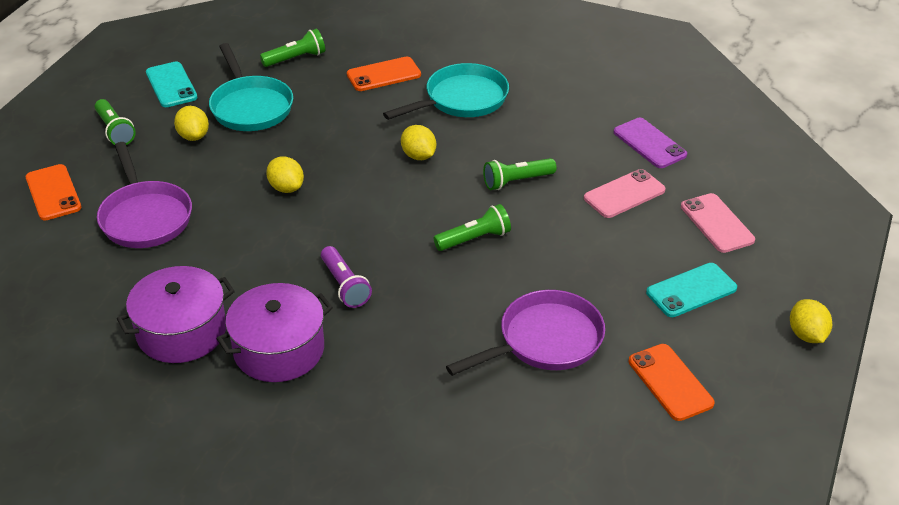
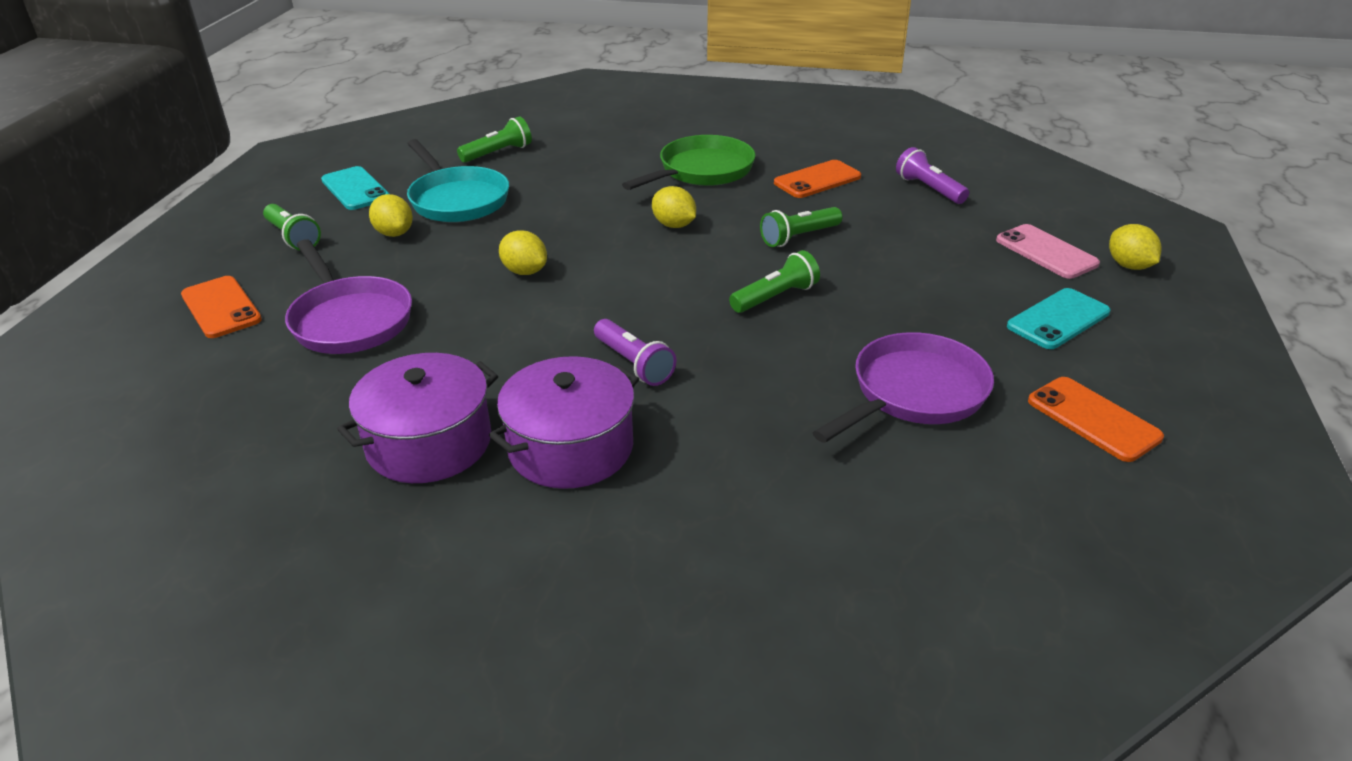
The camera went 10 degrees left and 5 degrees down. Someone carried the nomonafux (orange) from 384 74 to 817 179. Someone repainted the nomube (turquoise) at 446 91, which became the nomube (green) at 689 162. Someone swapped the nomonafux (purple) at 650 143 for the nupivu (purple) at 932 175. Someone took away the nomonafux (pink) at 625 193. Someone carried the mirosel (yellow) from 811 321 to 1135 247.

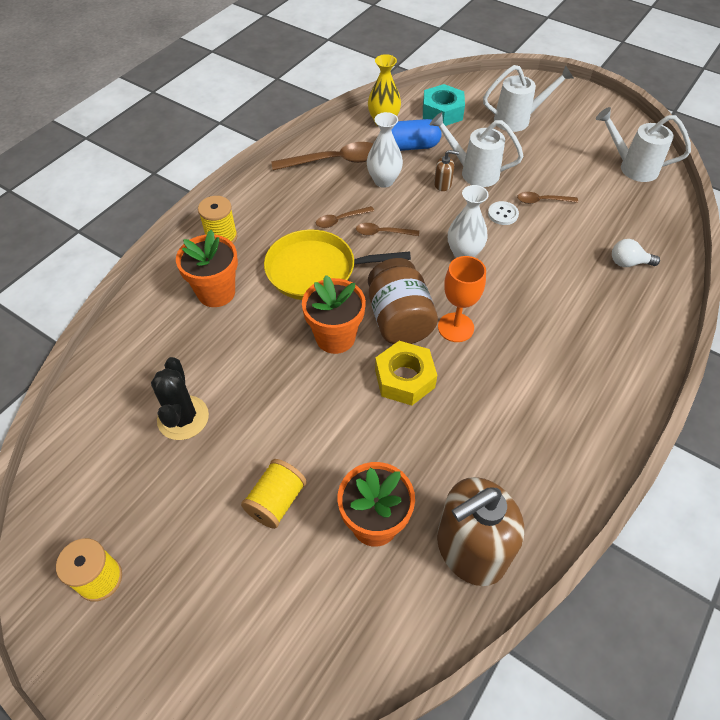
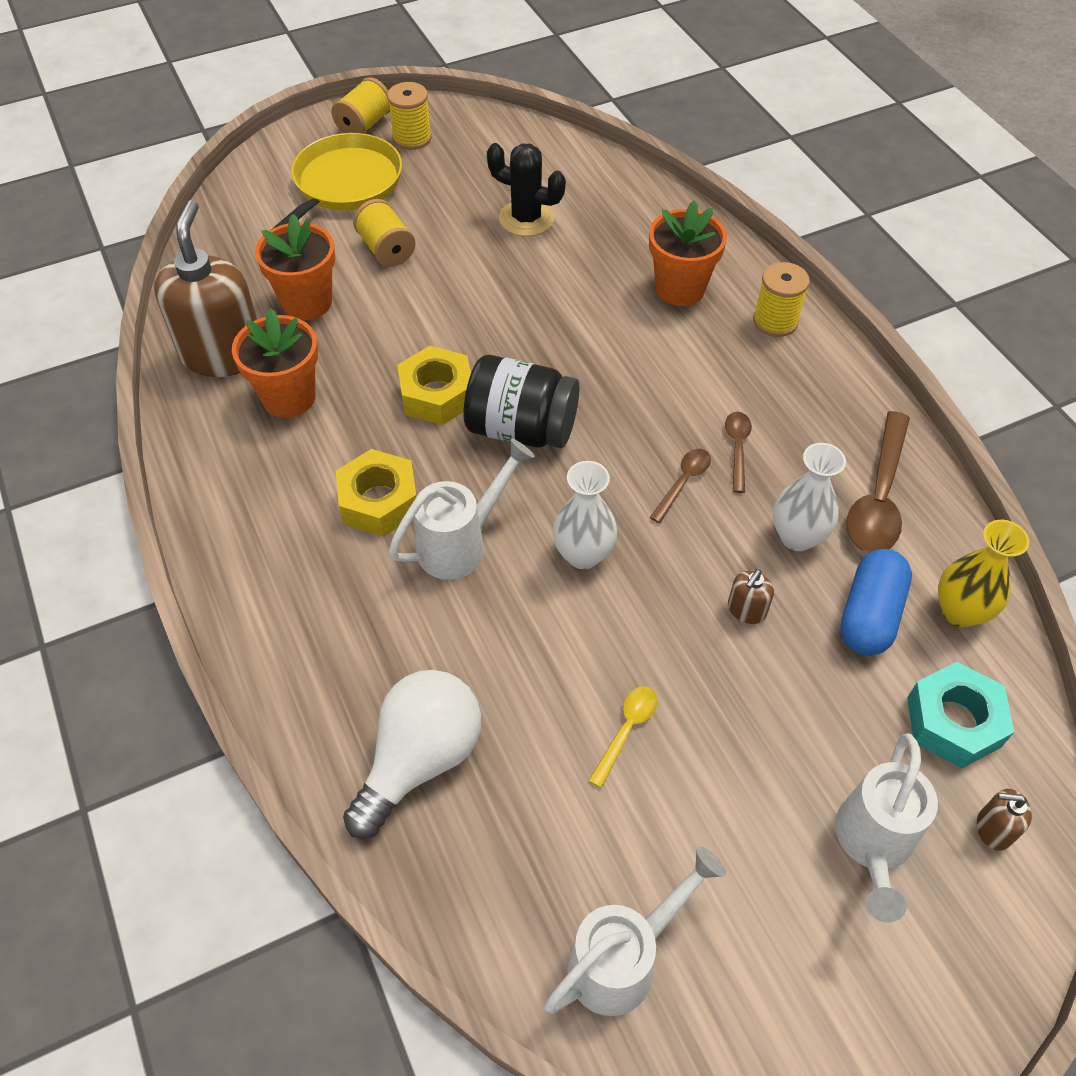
The camera went 120 degrees right and 0 degrees up. Someone carried the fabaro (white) from 476 149 to 462 509. Someone repainted the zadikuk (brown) at 547 198, which became the zadikuk (yellow) at 623 737. Someone took away the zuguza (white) at 503 213. Someone carried the nomube (yellow) from 337 264 to 337 181. Someone scaled the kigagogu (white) at 636 253 by 1.96. Someone took away the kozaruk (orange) at 462 299. Someone repainted the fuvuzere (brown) at 403 301, which became the fuvuzere (black) at 521 401. Someone carried the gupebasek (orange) from 334 314 to 275 363. Someone put down the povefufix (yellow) at 360 105. Someone put down the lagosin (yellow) at 376 493. Someone put down the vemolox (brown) at 1004 819.

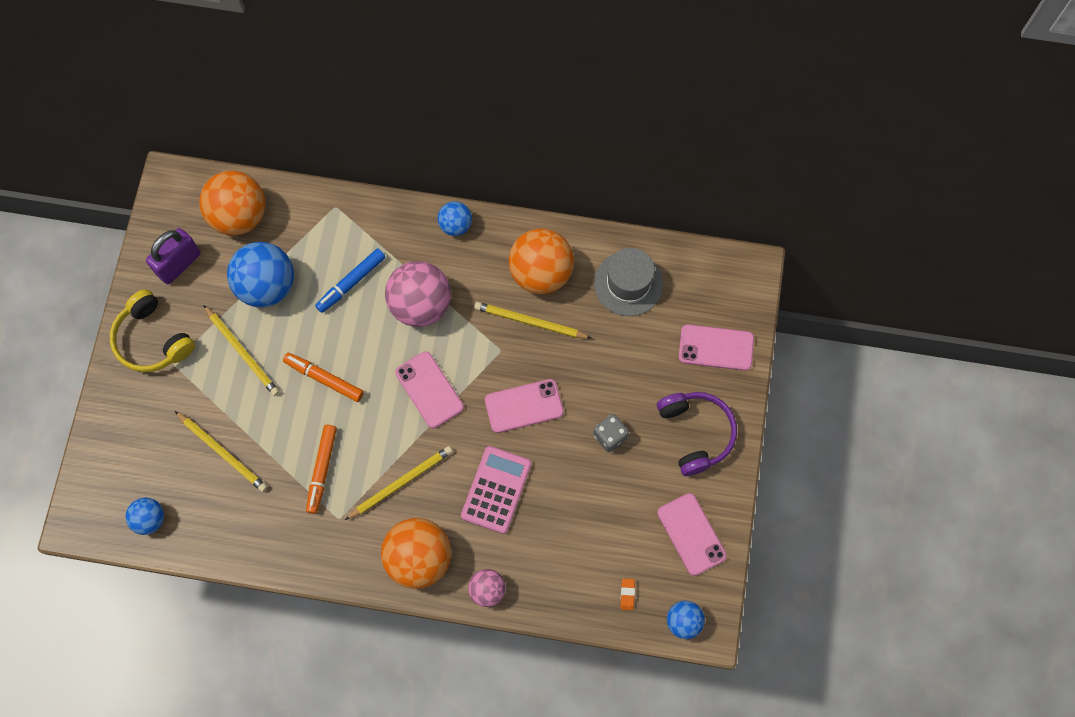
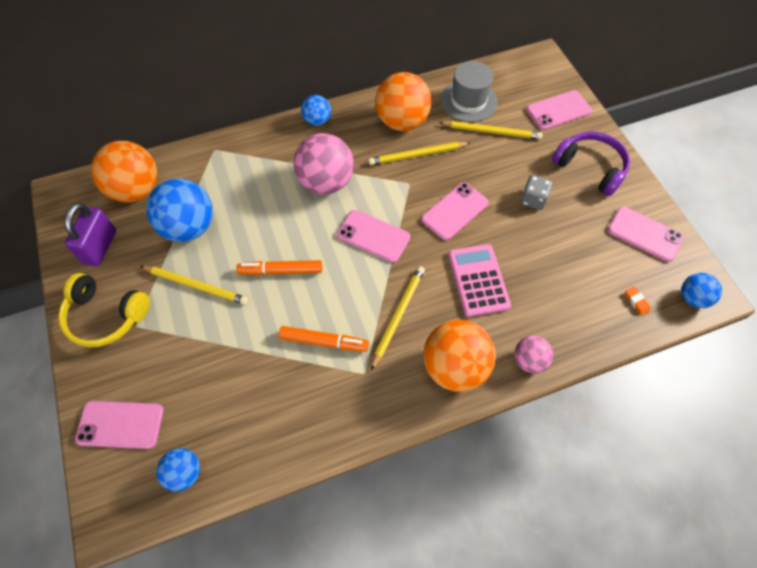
The camera went 30 degrees left and 10 degrees down. Someone took away the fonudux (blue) at 350 280. Someone carried the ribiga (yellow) from 221 451 to 490 130. Someone rotated the fonudux (orange) at 321 469 by 60 degrees counterclockwise. Someone put down the nomonafux (pink) at 119 425.

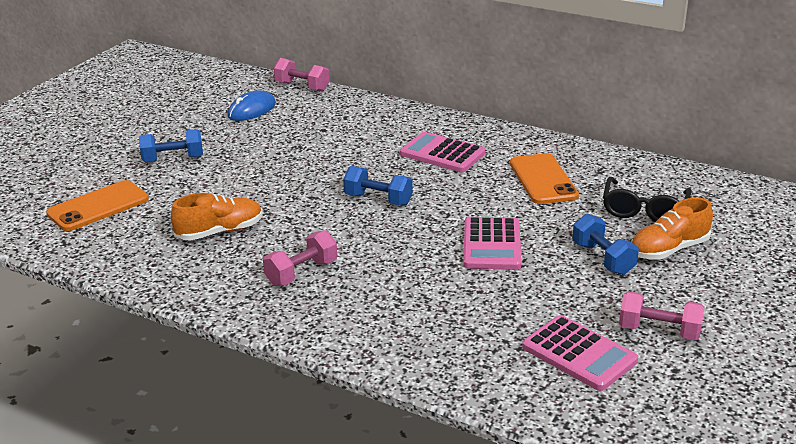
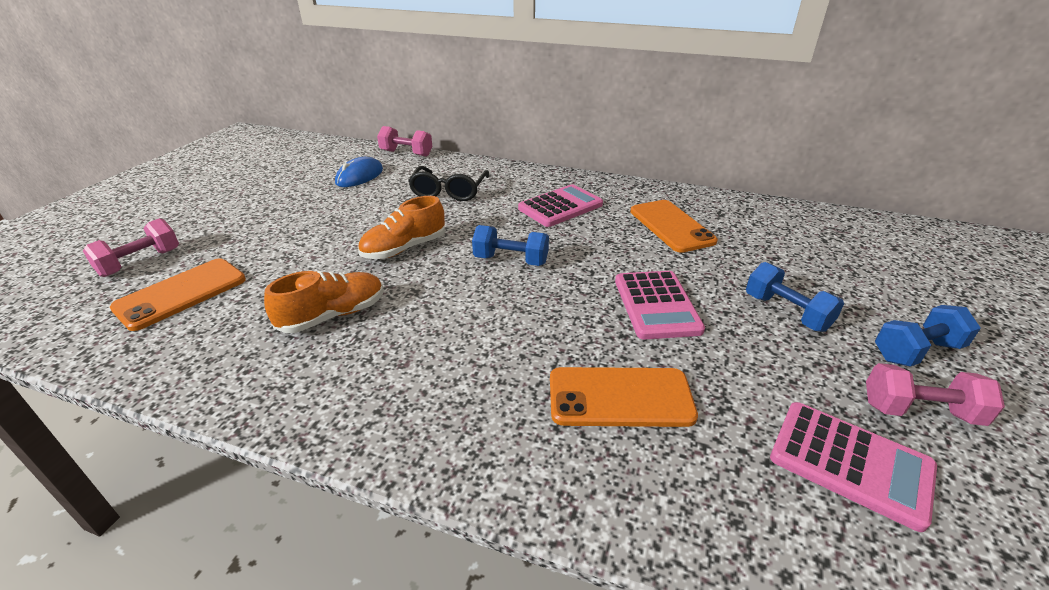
The camera went 10 degrees left and 5 degrees up. Someone carried the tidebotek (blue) from 171 145 to 928 336. Someone rotated the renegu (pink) at 442 152 by 120 degrees clockwise. Someone carried the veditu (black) from 647 199 to 448 183. Someone carried the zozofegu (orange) from 672 229 to 401 227. Someone carried the tidebotek (pink) from 300 258 to 131 247. Someone put down the nomonafux (orange) at 624 397.

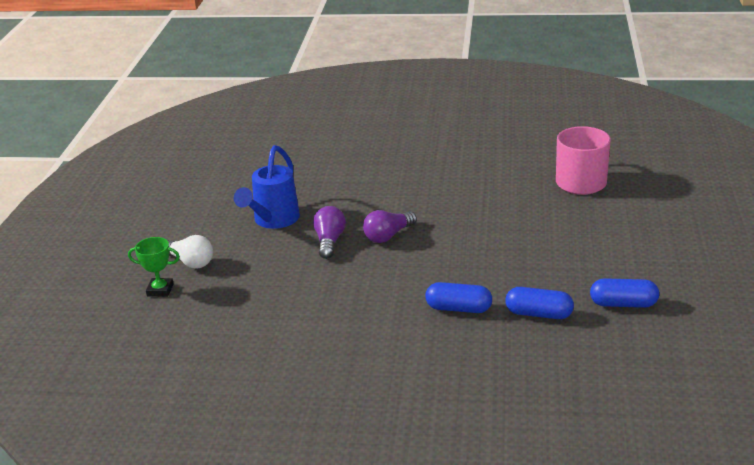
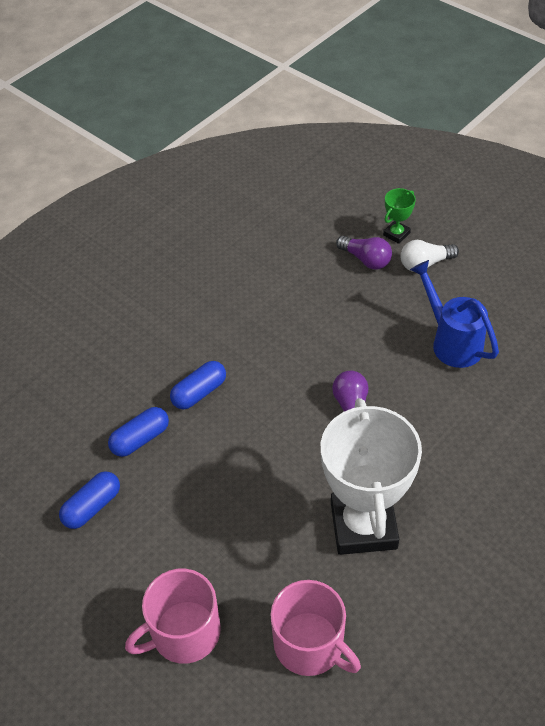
The camera went 125 degrees right and 20 degrees up. Someone carried the kigagogu (purple) from 329 232 to 364 253. Someone put down the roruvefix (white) at 371 476. Someone put down the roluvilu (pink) at 173 616.

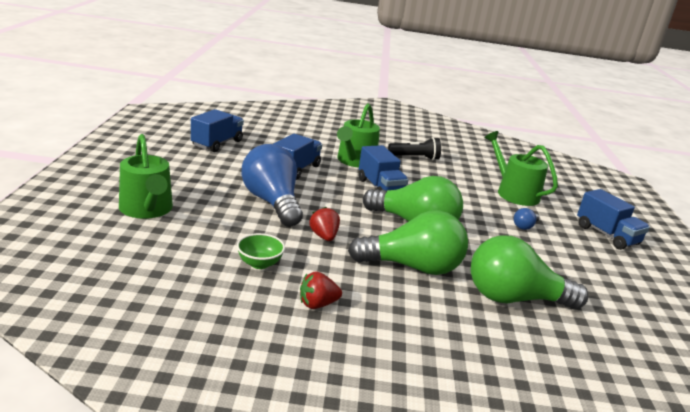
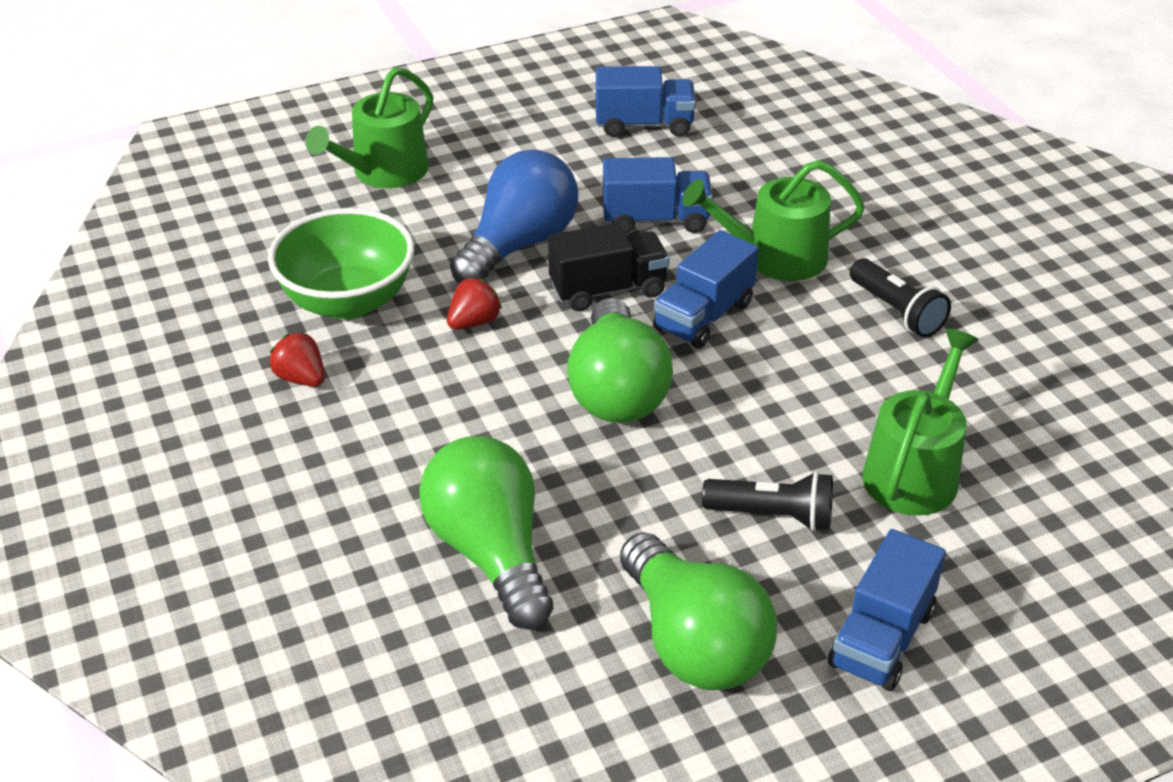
The camera went 65 degrees right and 15 degrees up. Someone swapped the kigagogu (blue) at 526 219 for the nupivu (black) at 767 501. Someone carried the kigagogu (green) from 408 242 to 698 611. Someone scaled the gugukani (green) at 261 251 by 2.07. Someone put down the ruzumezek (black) at 608 267.

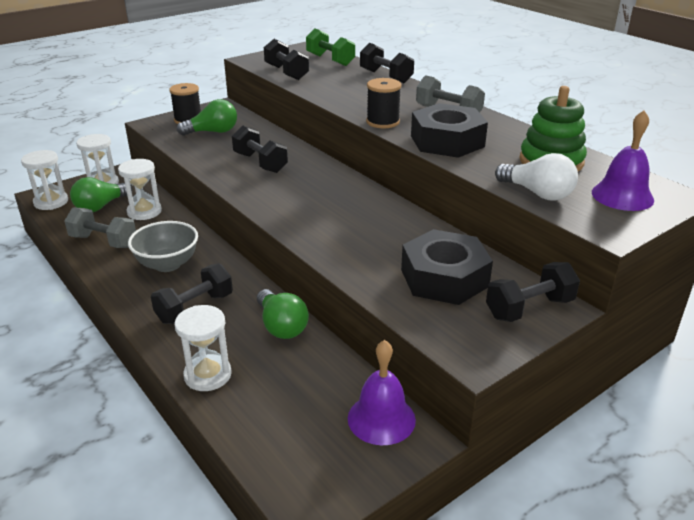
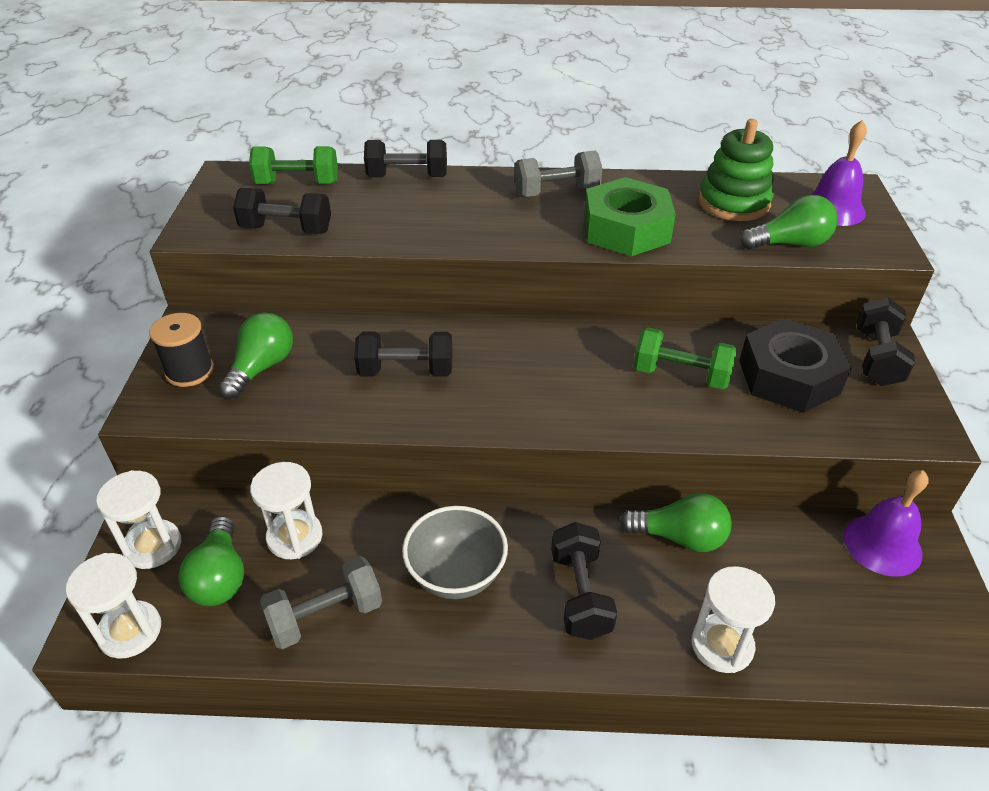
The camera went 50 degrees left and 10 degrees up. Someone took away the povefufix (black) at 383 103. Someone repainted the lagosin (black) at 449 130, which became the lagosin (green) at 630 216. Someone repainted the kigagogu (white) at 536 177, which became the kigagogu (green) at 789 222. Someone put down the tidebotek (green) at 685 358.

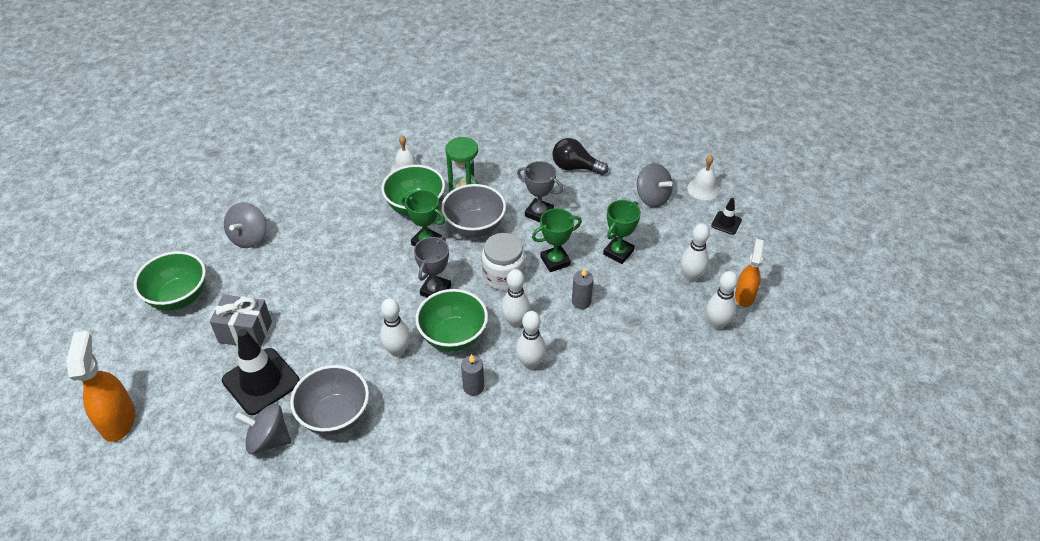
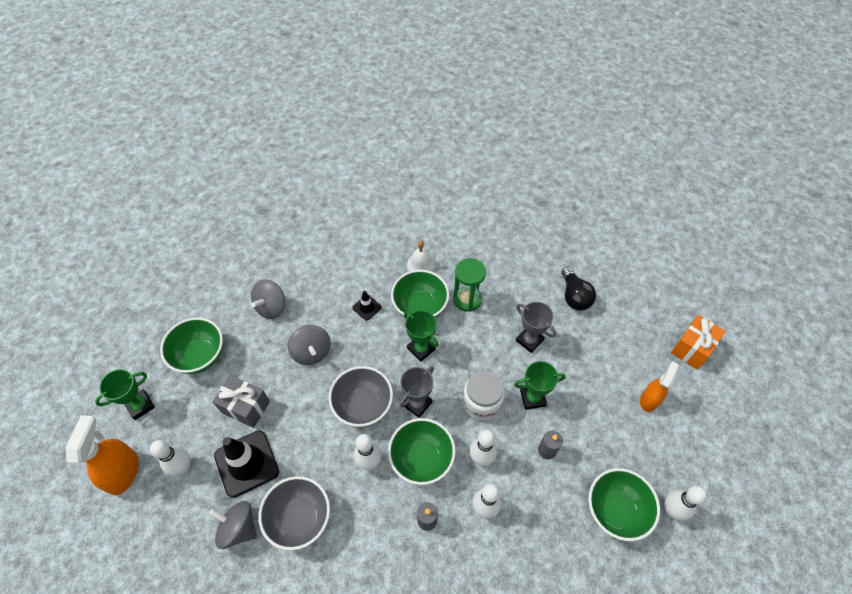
The camera went 15 degrees right and 10 degrees up. Someone rotated the kigagogu (black) at 580 156 by 135 degrees counterclockwise. Someone swapped the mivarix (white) at 703 177 for the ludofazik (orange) at 698 342. Someone carried the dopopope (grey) from 655 185 to 309 345. Someone carried the gugukani (grey) from 473 210 to 361 396. Someone carried the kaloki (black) from 726 216 to 367 306. Someone carried the roruvefix (green) from 622 232 to 125 394. Someone carried the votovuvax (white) from 695 252 to 170 458. Someone carried the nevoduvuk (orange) from 749 273 to 659 386. Someone put down the gugukani (green) at 624 504.

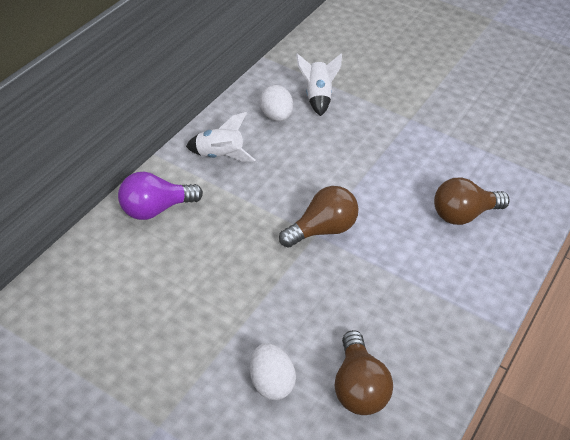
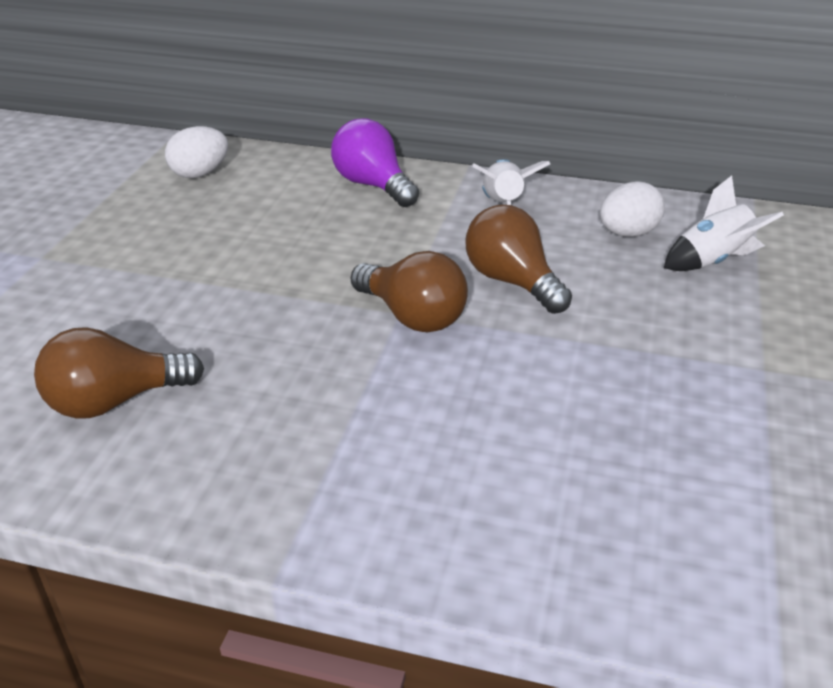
The camera went 75 degrees right and 10 degrees down. Someone carried the kigagogu (brown) from 472 201 to 518 259. Someone carried the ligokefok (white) from 273 371 to 196 152.

